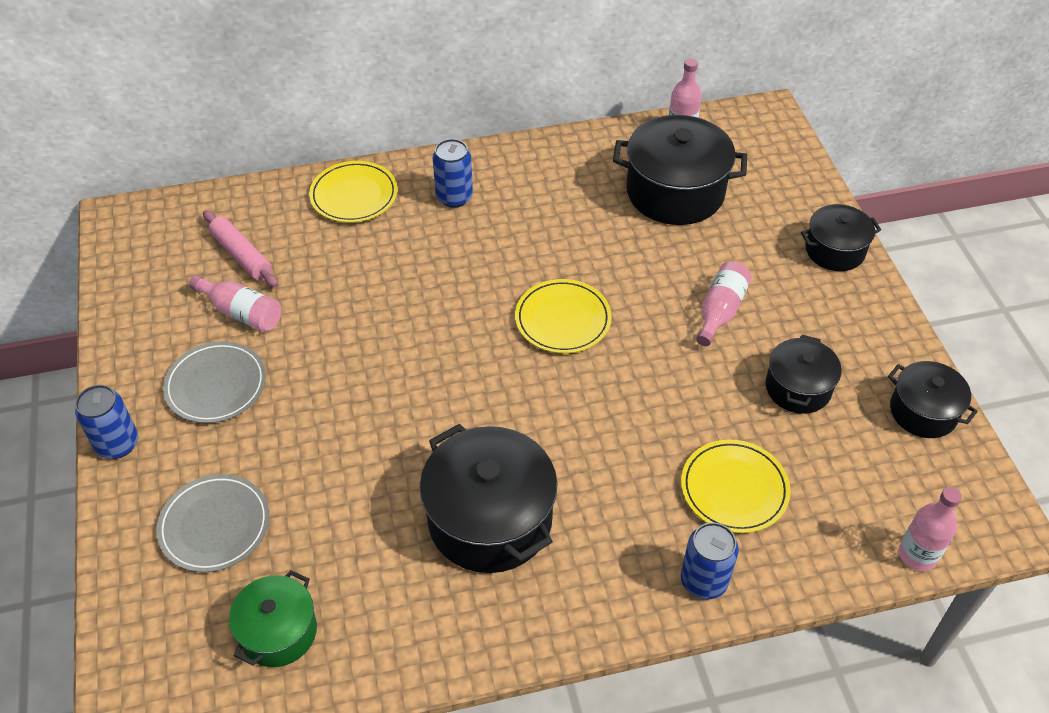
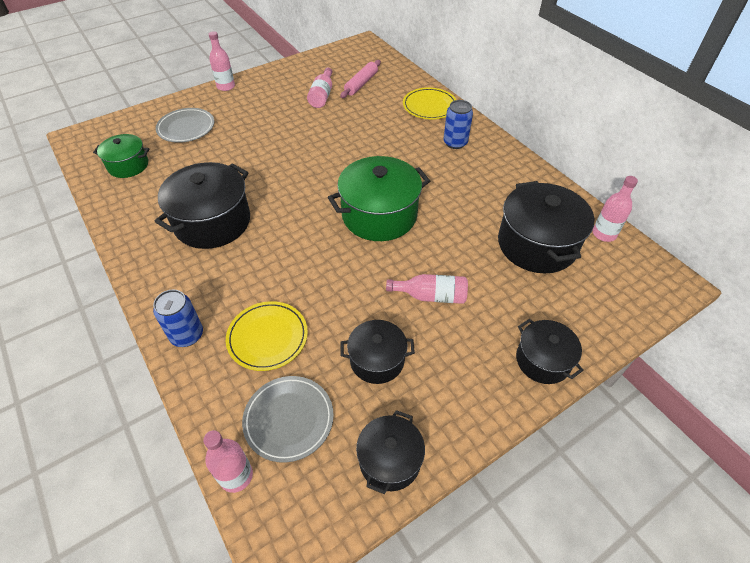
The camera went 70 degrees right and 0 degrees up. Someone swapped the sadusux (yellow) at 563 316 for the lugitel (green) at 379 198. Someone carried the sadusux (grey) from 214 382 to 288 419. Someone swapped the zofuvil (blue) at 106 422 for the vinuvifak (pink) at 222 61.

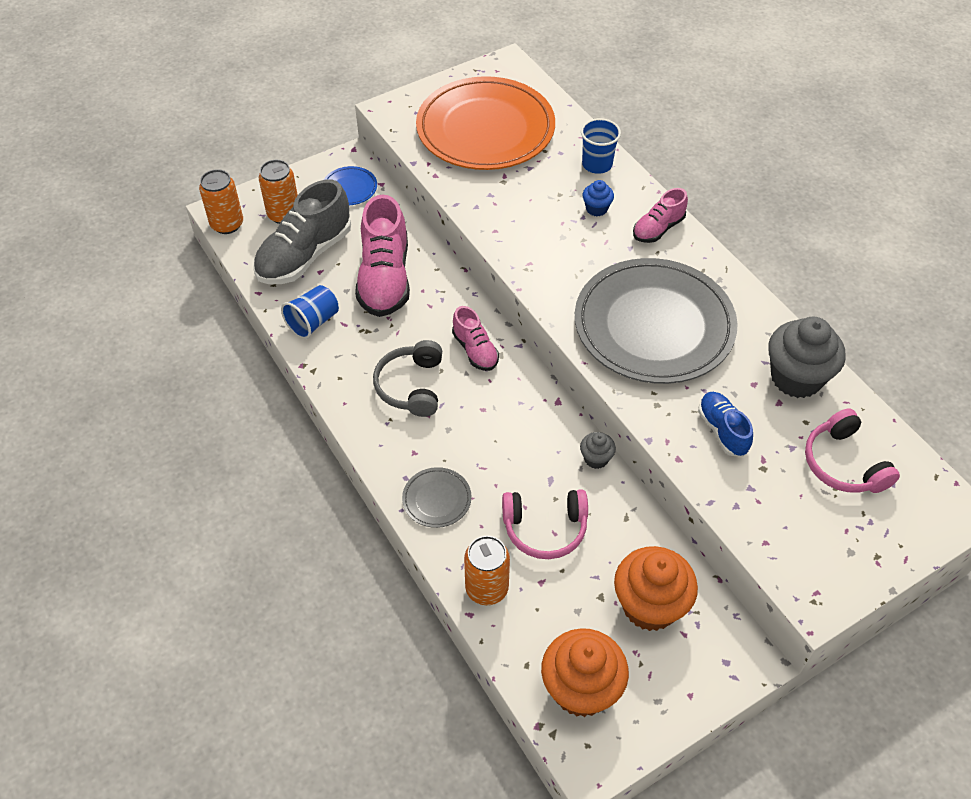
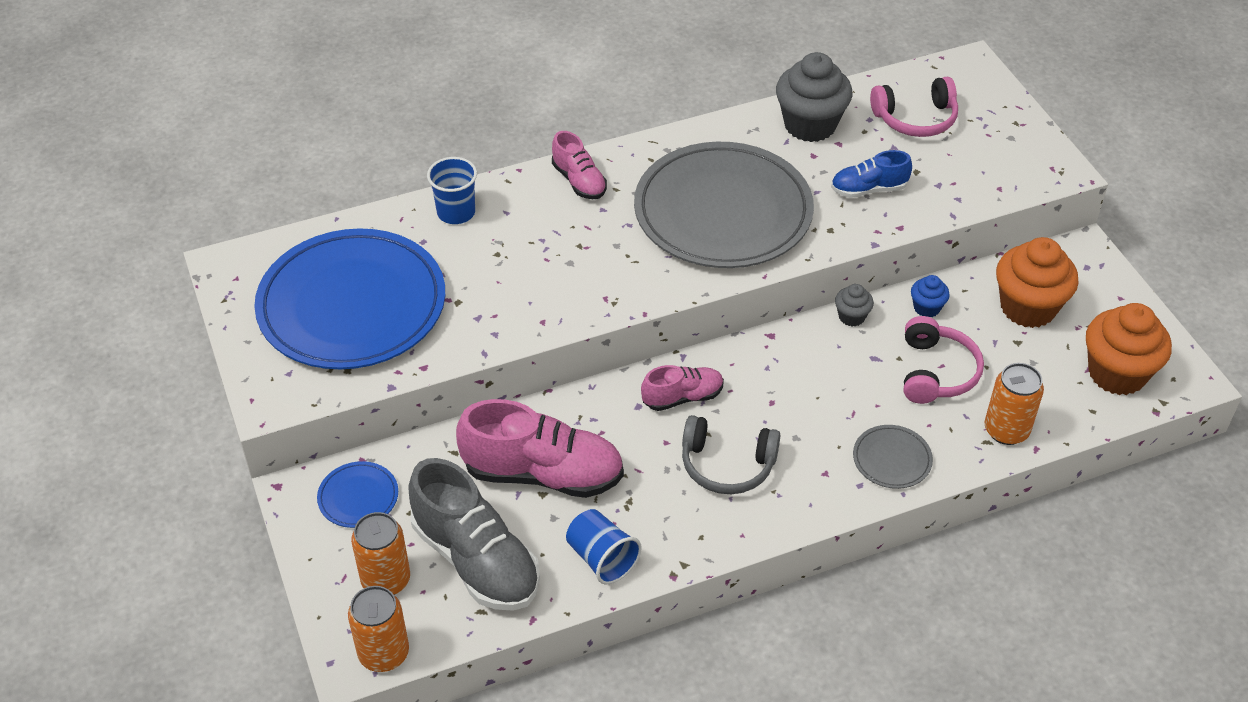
The camera went 80 degrees left and 5 degrees down. Someone repainted the sadusux (orange) at 485 123, which became the sadusux (blue) at 349 298. Someone carried the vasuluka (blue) from 598 198 to 930 296.

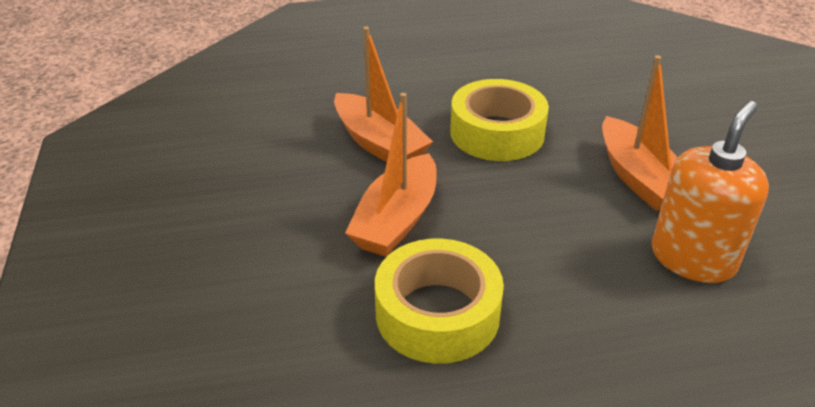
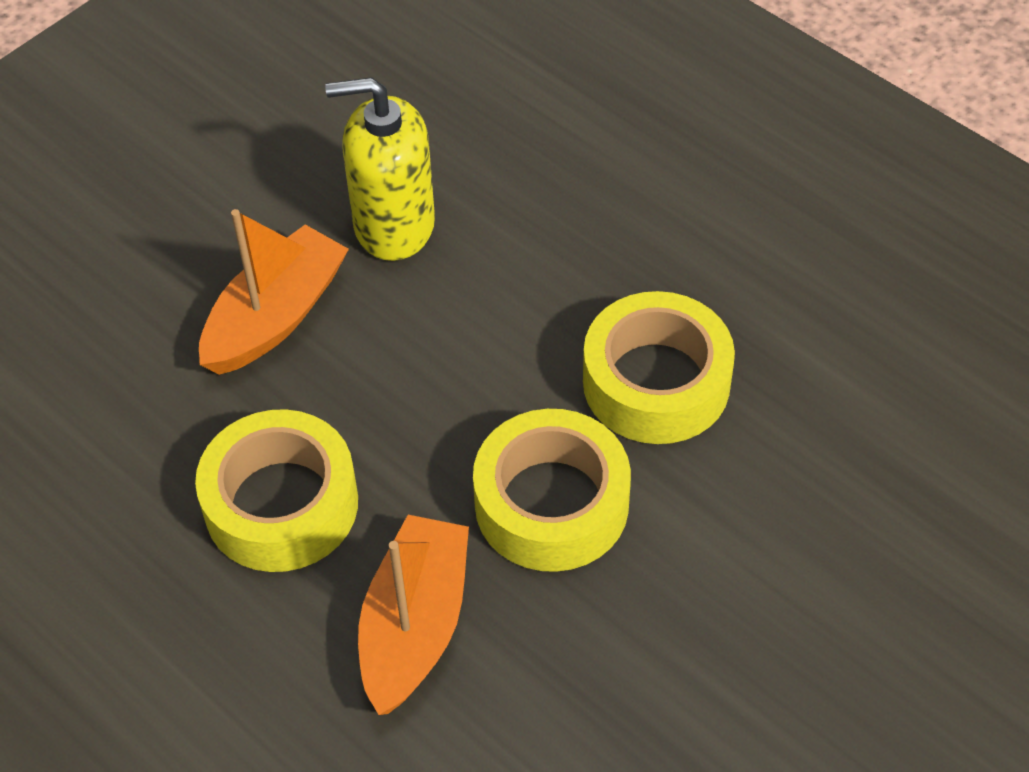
The camera went 125 degrees left and 15 degrees up. Someone swapped the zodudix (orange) at 391 175 for the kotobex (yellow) at 552 490. Someone repainted the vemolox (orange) at 710 192, which became the vemolox (yellow) at 380 169.

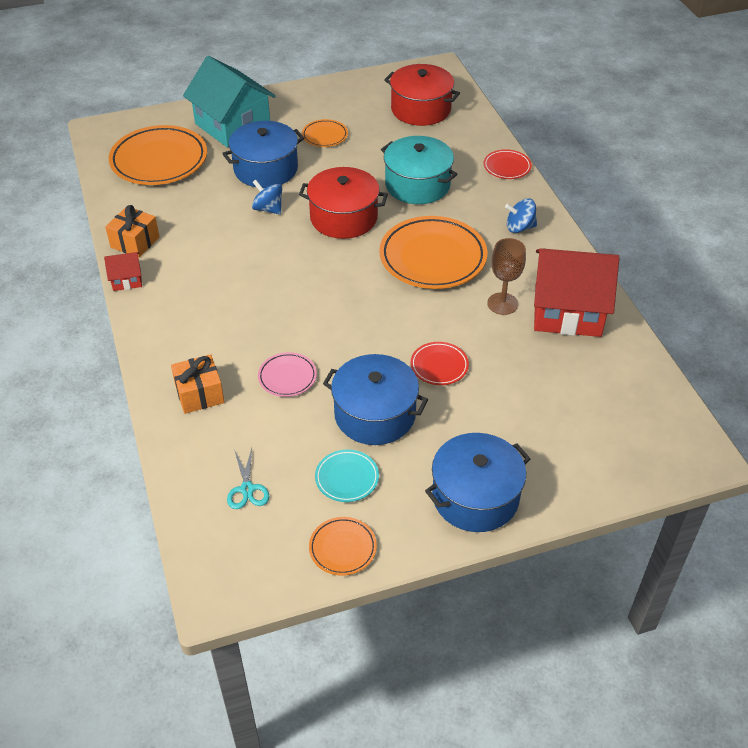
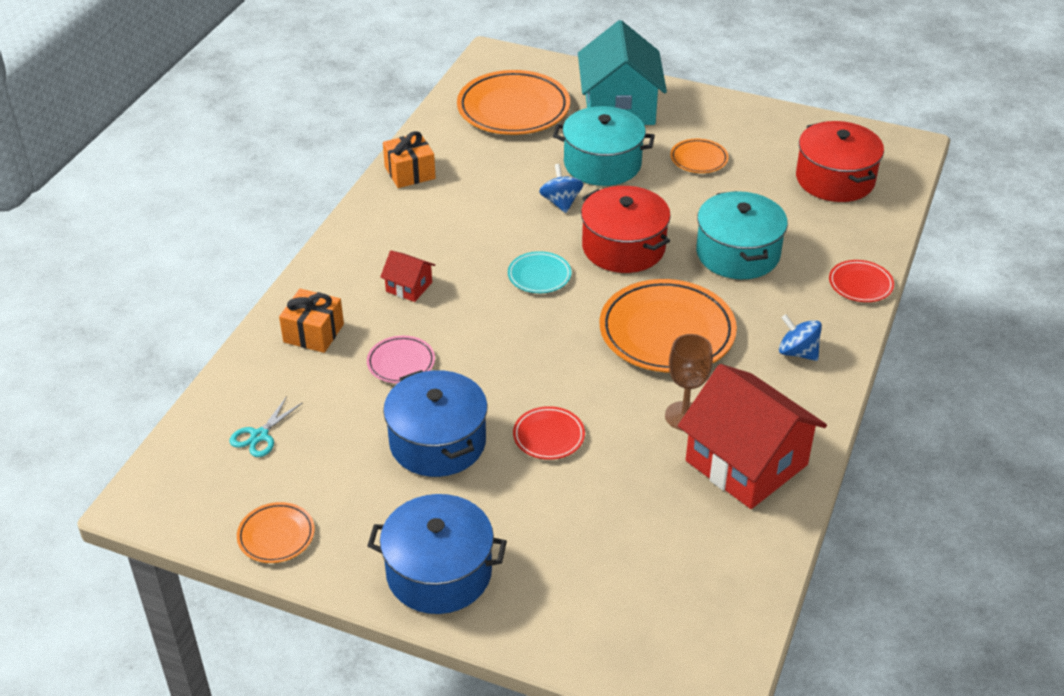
The camera went 40 degrees right and 5 degrees down. Someone repainted the lugitel (blue) at 263 154, which became the lugitel (turquoise) at 604 146. Someone carried the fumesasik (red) from 123 271 to 407 276. Someone carried the sadusux (turquoise) from 347 475 to 539 272.

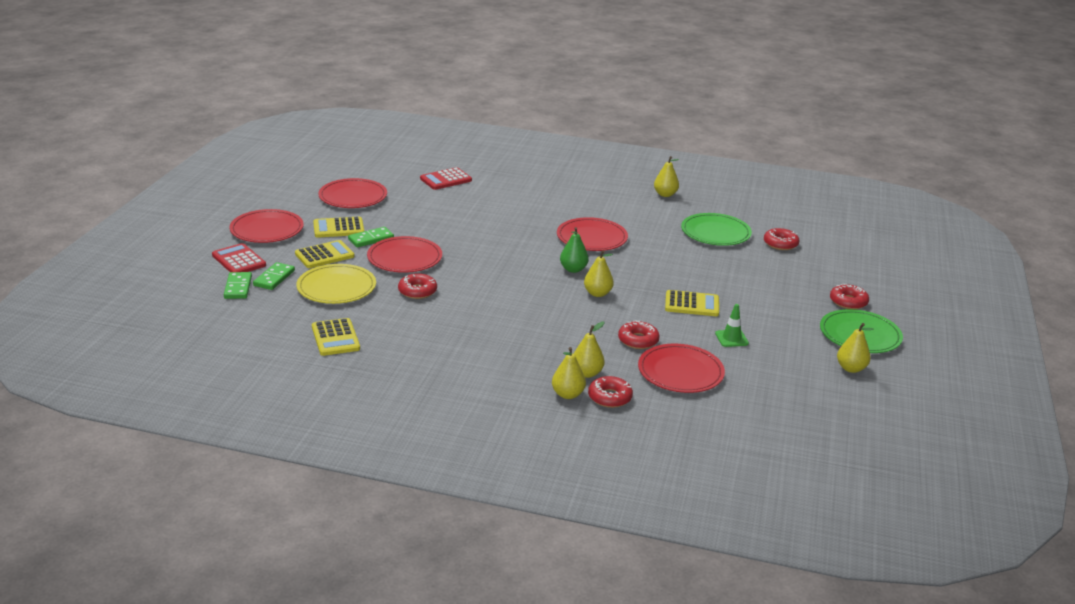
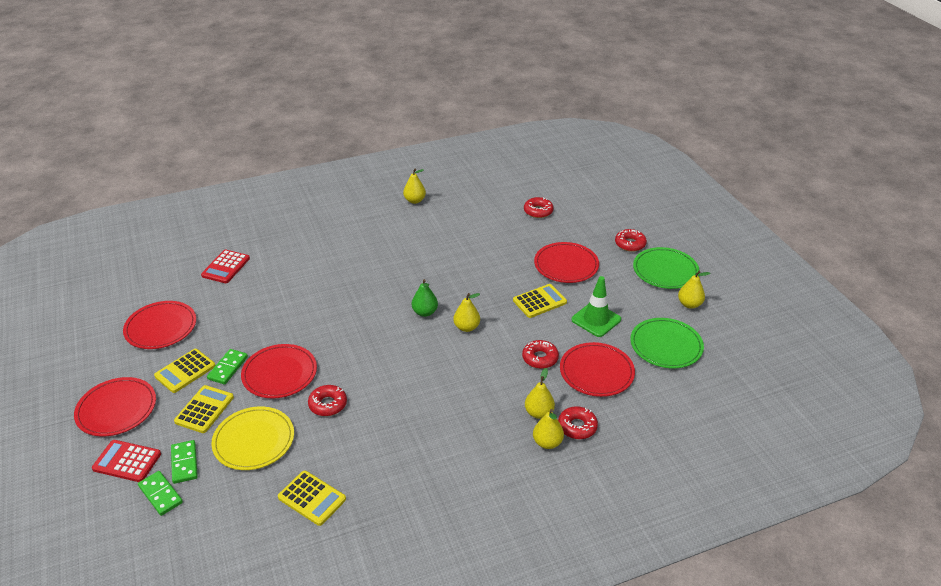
The camera went 35 degrees left and 10 degrees up. Someone carried the sadusux (green) from 716 229 to 667 343. Someone carried the sadusux (red) from 592 234 to 566 262. Someone scaled the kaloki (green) at 732 325 by 1.62.

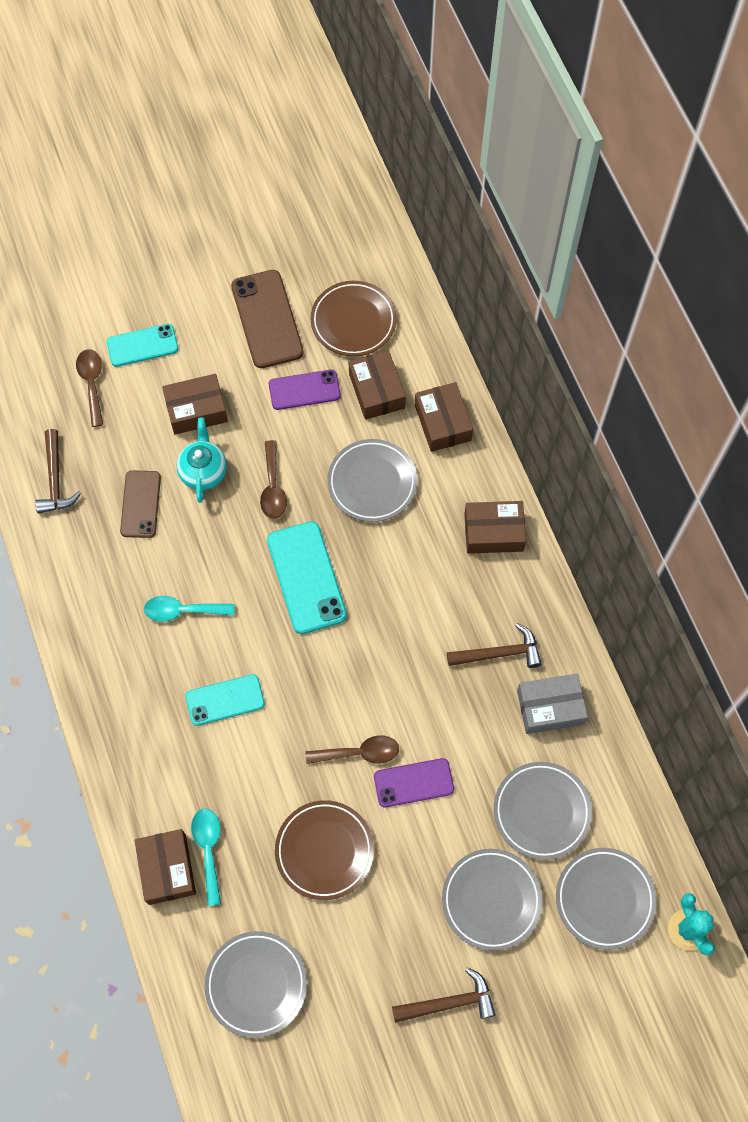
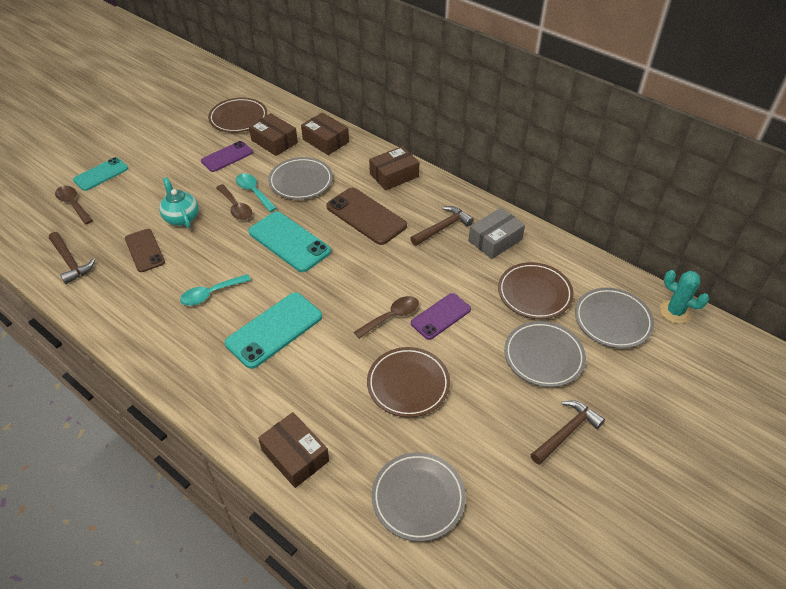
The camera went 30 degrees left and 20 degrees down. Someone carried the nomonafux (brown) from 267 319 to 366 216. Someone took away the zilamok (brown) at 195 404. Someone scaled the nomonafux (turquoise) at 225 700 by 1.54. Someone repainted the sadusux (grey) at 543 811, which became the sadusux (brown) at 536 290. Someone carried the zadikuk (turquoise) from 206 857 to 256 192.

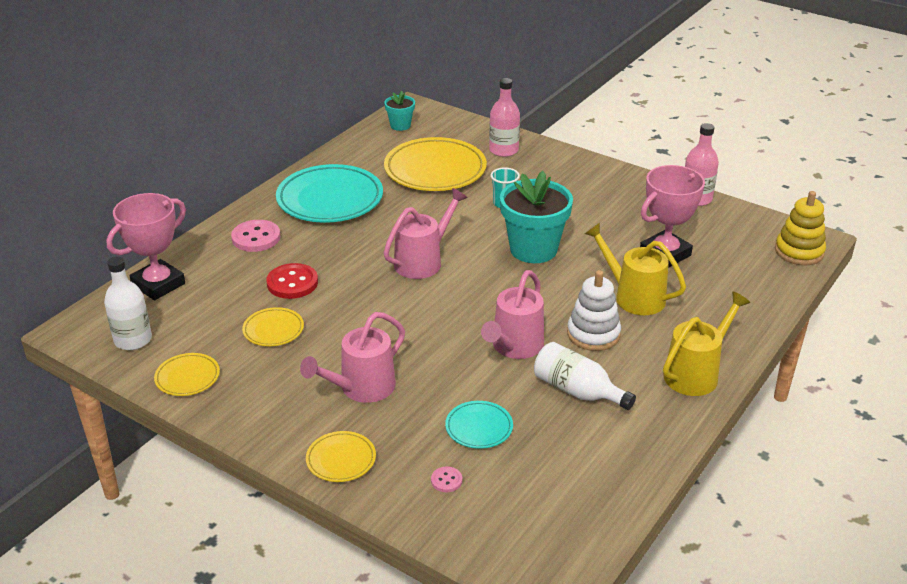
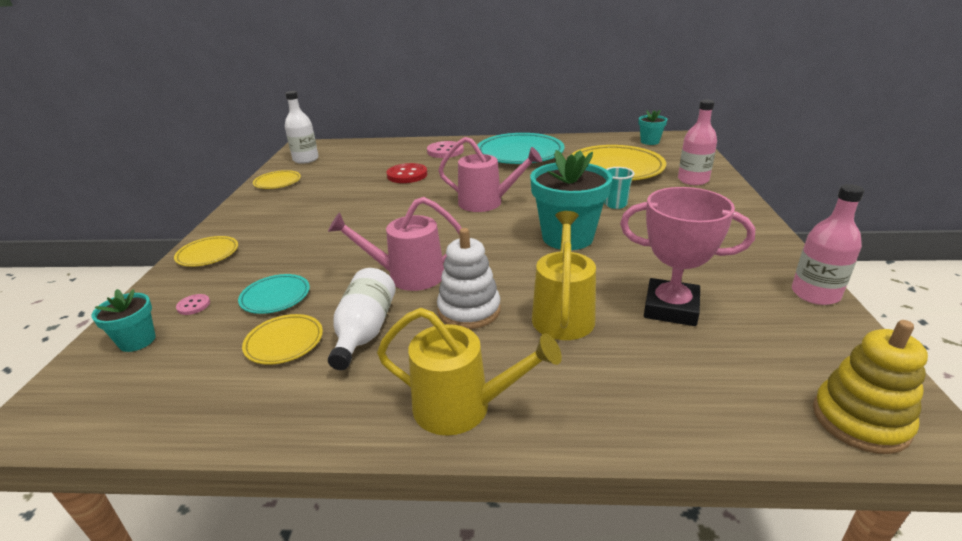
The camera went 60 degrees right and 5 degrees down. Someone took away the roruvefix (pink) at 146 246. Someone carried the sadusux (yellow) from 273 326 to 282 339. Someone took away the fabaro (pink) at 352 357. Someone put down the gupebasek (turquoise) at 124 320.

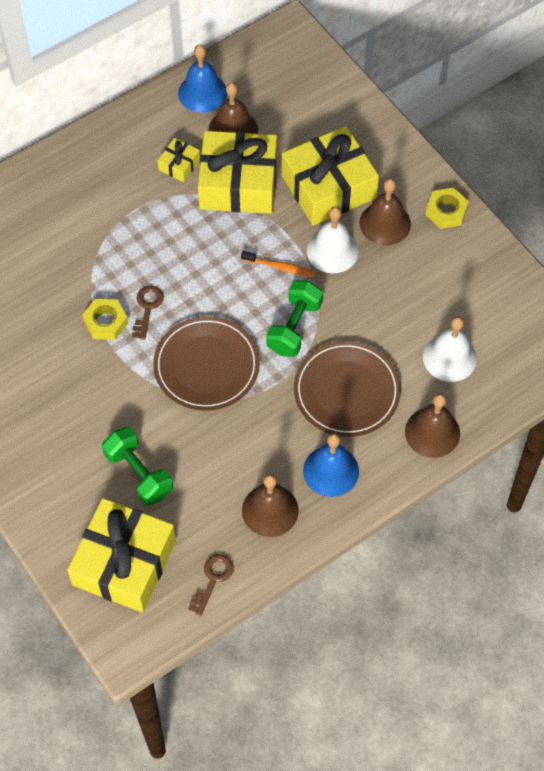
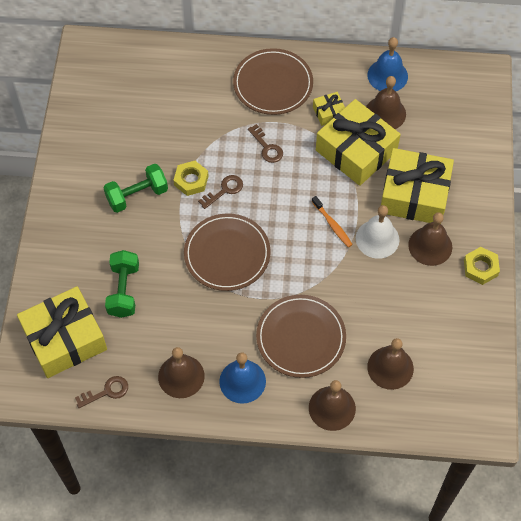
The camera went 40 degrees right and 0 degrees up. Someone carried the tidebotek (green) from 294 318 to 135 188. Someone repainted the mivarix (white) at 450 349, which became the mivarix (brown) at 390 364. Someone put down the sadusux (brown) at 273 81. Someone put down the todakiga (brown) at 265 143.

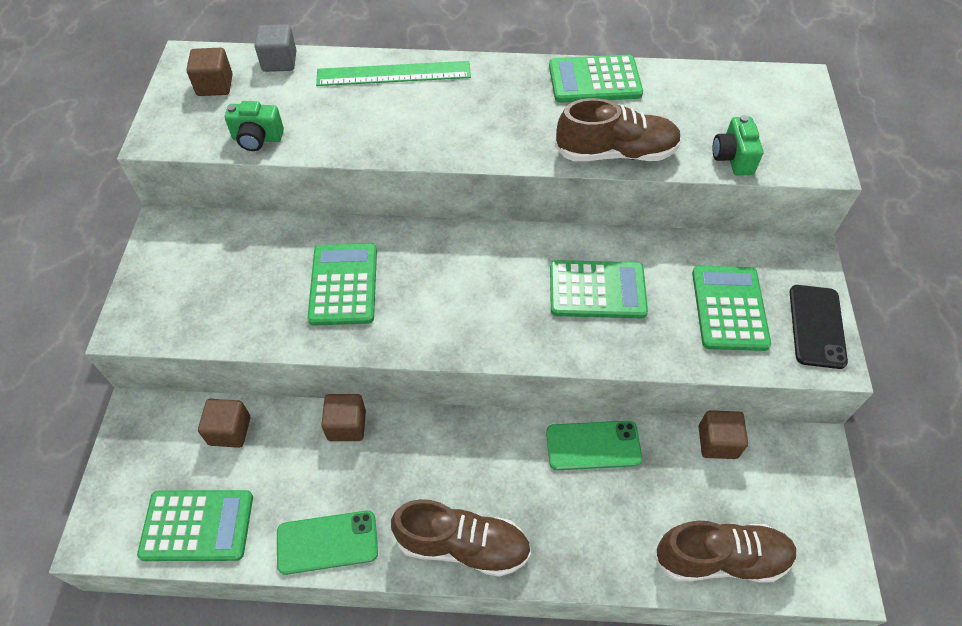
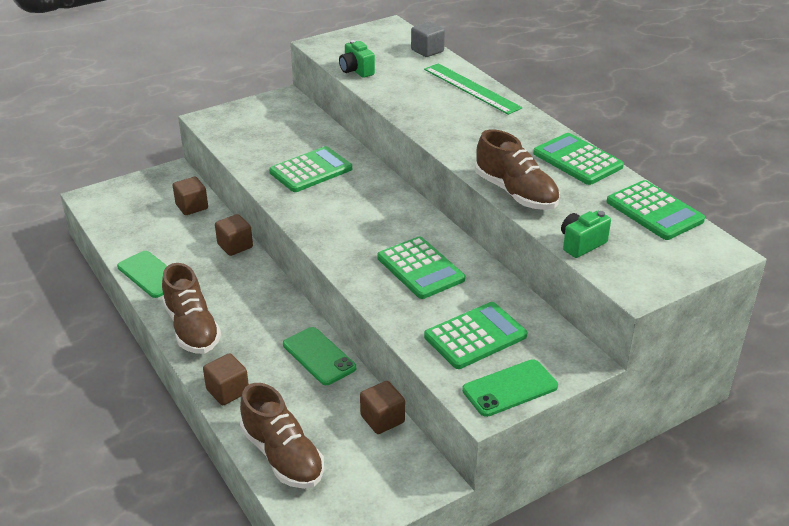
The camera went 55 degrees right and 20 degrees down. Someone carried the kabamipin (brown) from 209 72 to 226 379. Someone repainted the nomonafux (black) at 819 327, which became the nomonafux (green) at 510 388. Someone carried the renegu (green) from 195 525 to 656 210.

